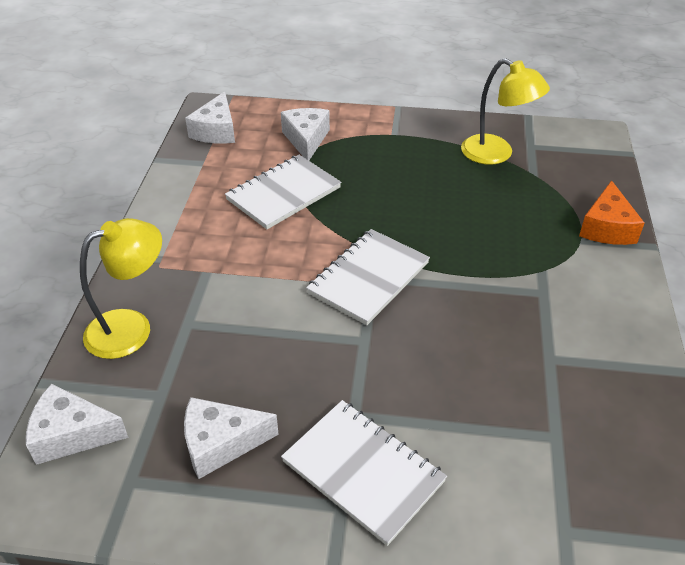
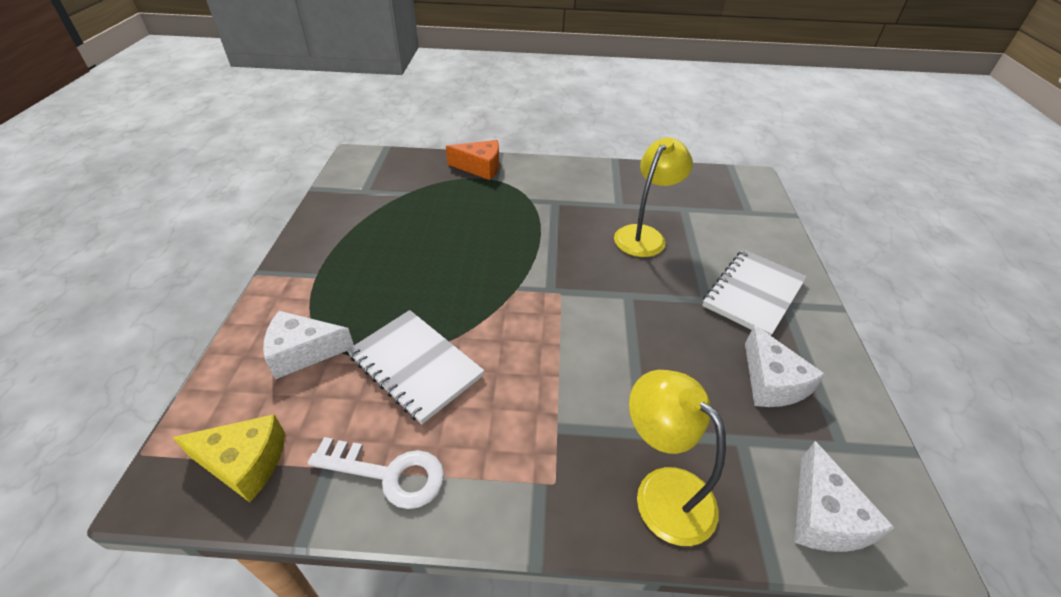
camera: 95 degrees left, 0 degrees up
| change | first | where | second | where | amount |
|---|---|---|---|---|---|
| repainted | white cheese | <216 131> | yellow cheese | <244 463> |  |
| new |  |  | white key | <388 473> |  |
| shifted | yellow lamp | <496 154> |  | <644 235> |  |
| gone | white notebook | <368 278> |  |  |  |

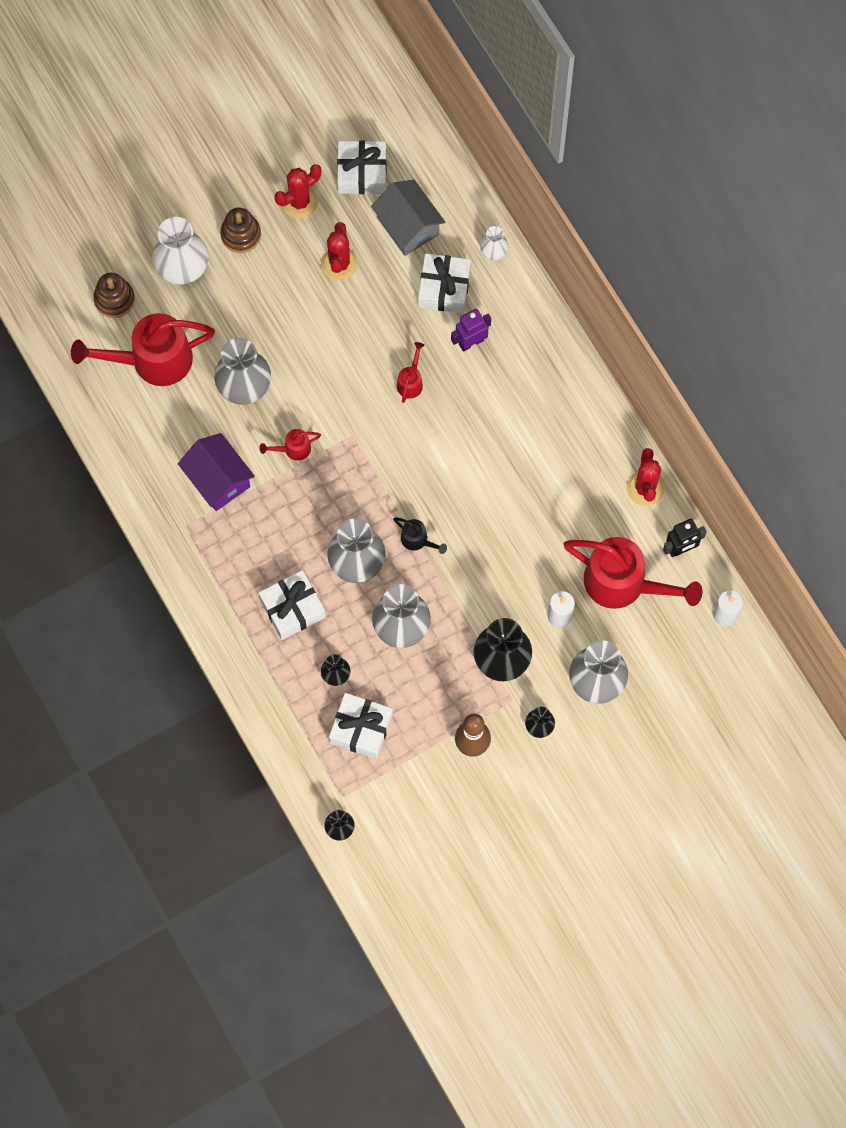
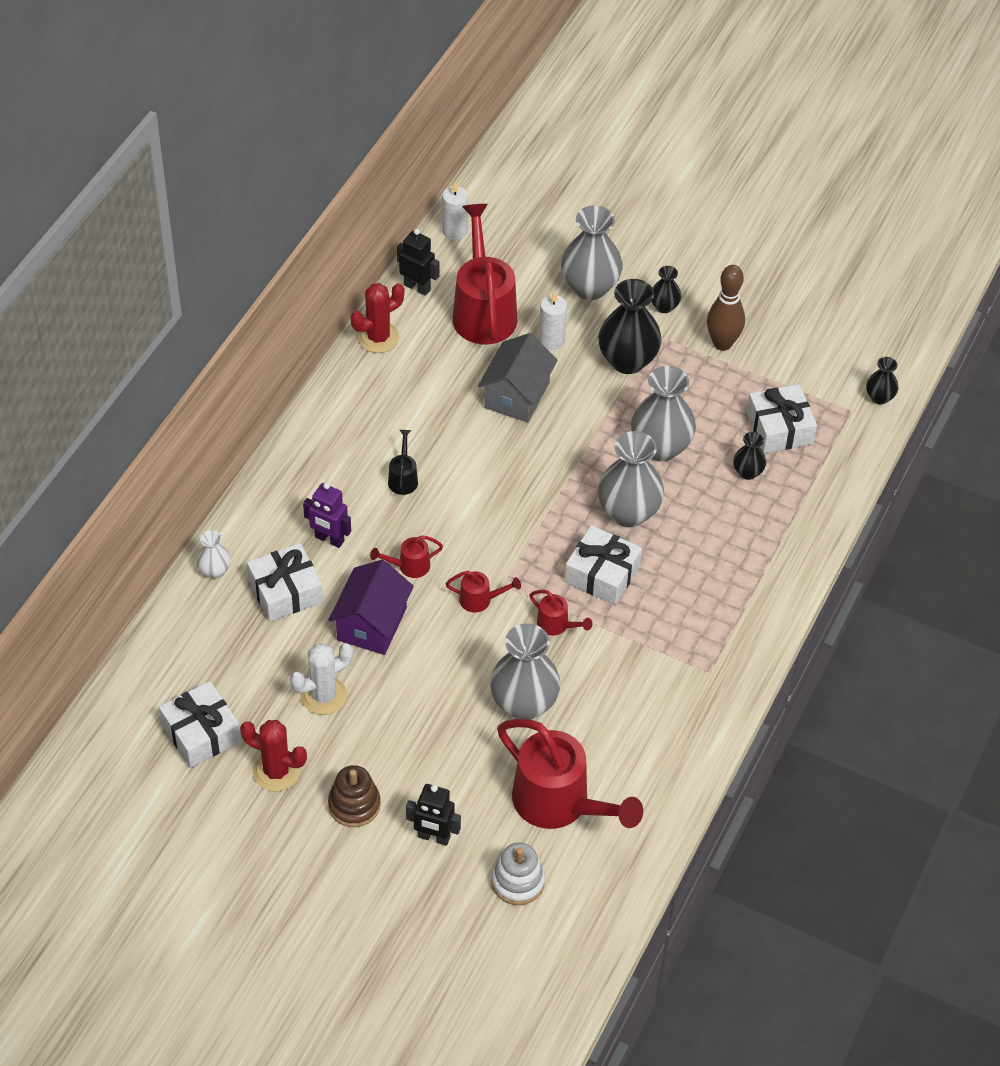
camera: 125 degrees left, 20 degrees down
| change | first | where | second | where | amount |
|---|---|---|---|---|---|
| repainted | red cactus | <339 264> | white cactus | <323 696> |  |
| shifted | purple house | <218 479> |  | <372 624> |  |
| shifted | black watering can | <417 540> |  | <403 478> |  |
| swapped | white vase | <182 268> | black robot | <433 837> |  |
| new |  |  | red watering can | <480 600> |  |
| shifted | grey house | <408 226> |  | <516 395> |  |
| repainted | brown stacking toy | <114 299> | white stacking toy | <518 882> |  |
| shifted | white gift | <292 608> |  | <602 574> |  |

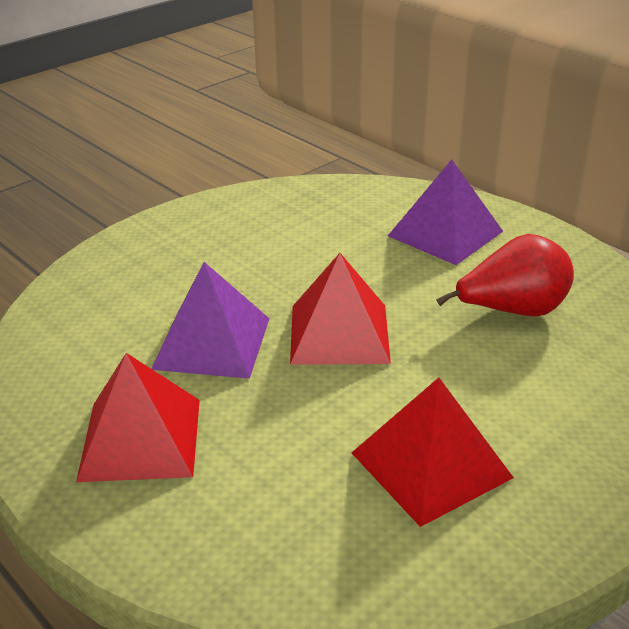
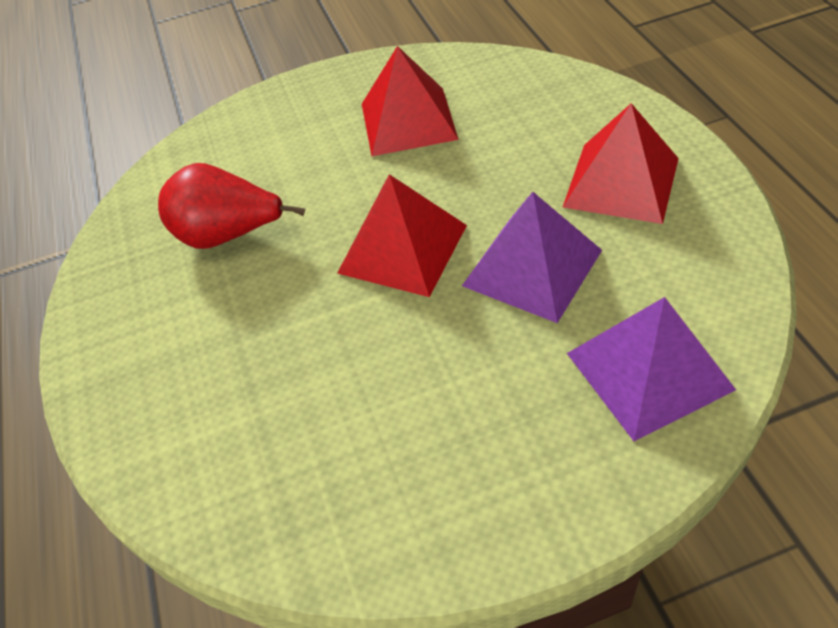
camera: 150 degrees left, 15 degrees up
| change | first | where | second | where | amount |
|---|---|---|---|---|---|
| shifted | purple pyramid | <445 233> |  | <648 371> |  |

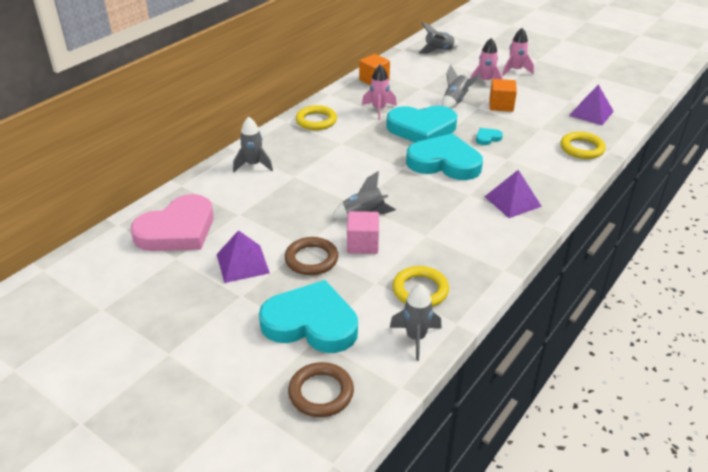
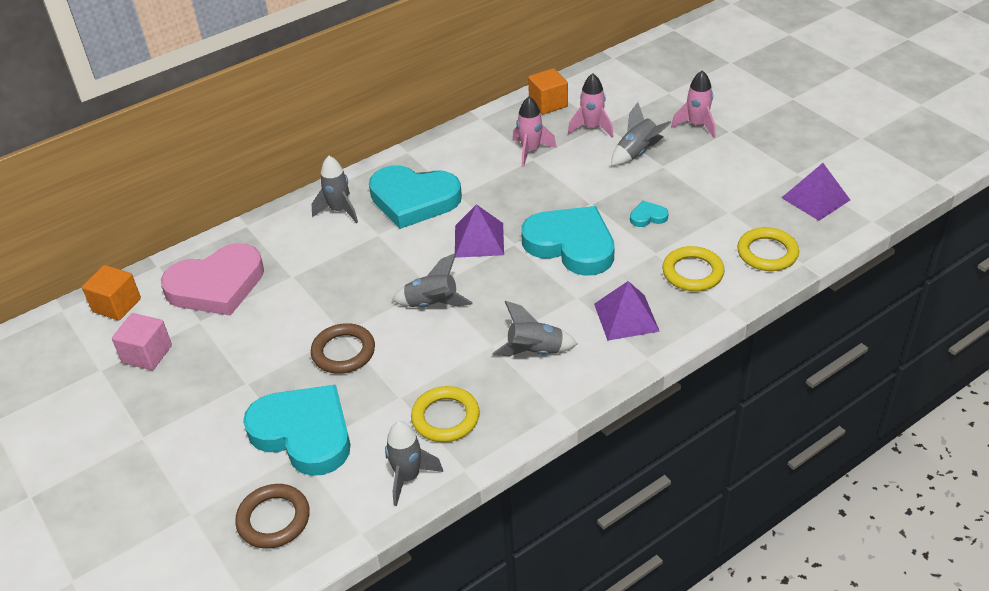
camera: 20 degrees right, 5 degrees up
| change | first | where | second | where | amount |
|---|---|---|---|---|---|
| shifted | orange cube | <501 105> |  | <117 305> |  |
| shifted | pink cube | <362 244> |  | <147 354> |  |
| shifted | turquoise heart | <422 129> |  | <413 200> |  |
| shifted | purple pyramid | <242 263> |  | <479 240> |  |
| shifted | grey rocket | <438 51> |  | <535 351> |  |
| shifted | pink rocket | <515 70> |  | <592 128> |  |
| shifted | yellow ring | <316 121> |  | <692 272> |  |

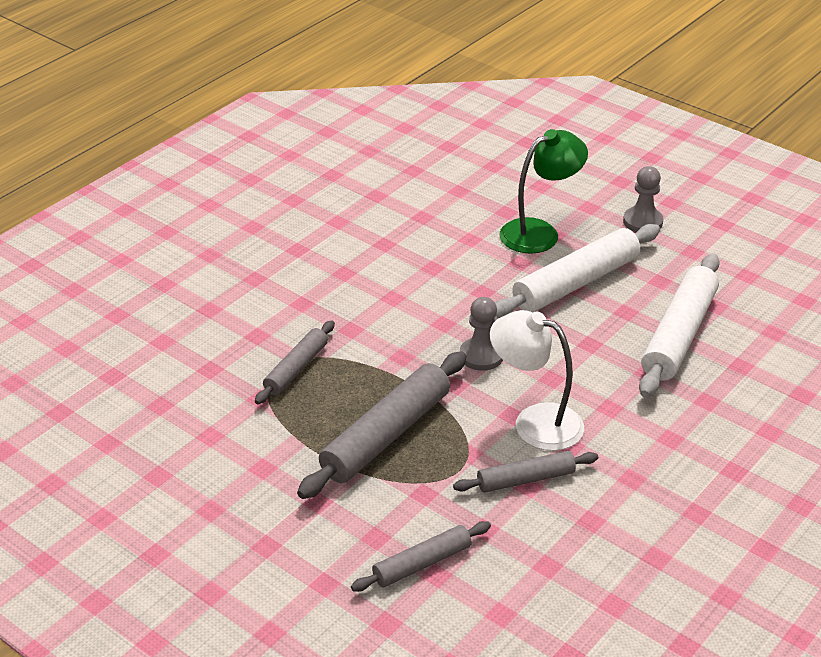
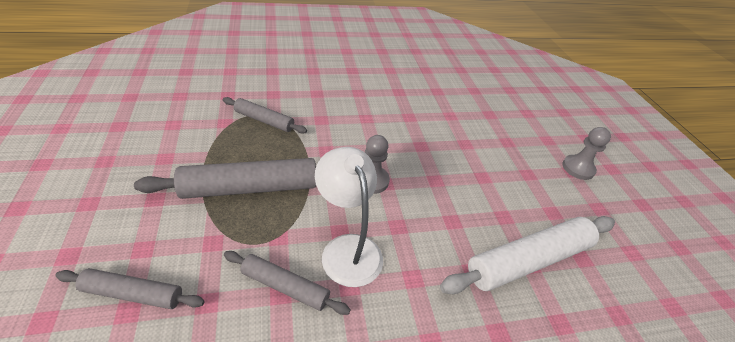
camera: 35 degrees right, 5 degrees up
| change | first | where | second | where | amount |
|---|---|---|---|---|---|
| rotated | grey rolling pin | <296 369> |  | <264 120> | 45 degrees clockwise |
| gone | white rolling pin | <576 283> |  |  |  |
| gone | green lamp | <539 232> |  |  |  |

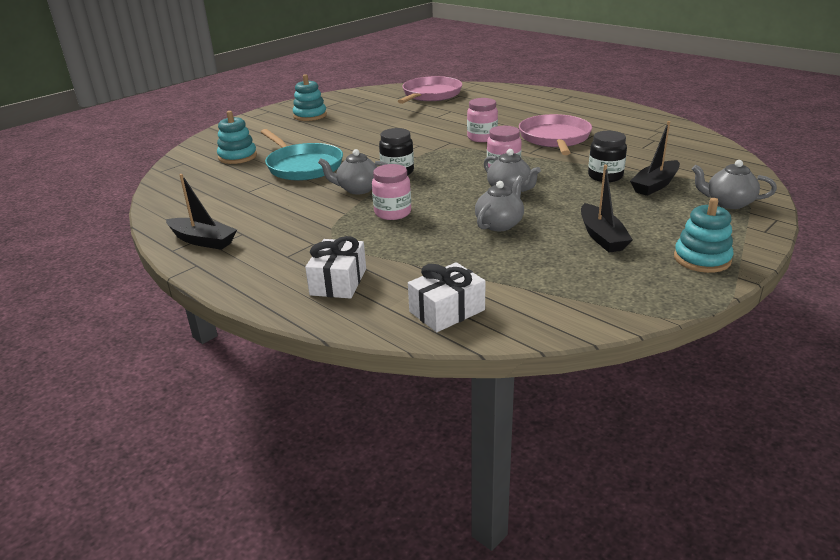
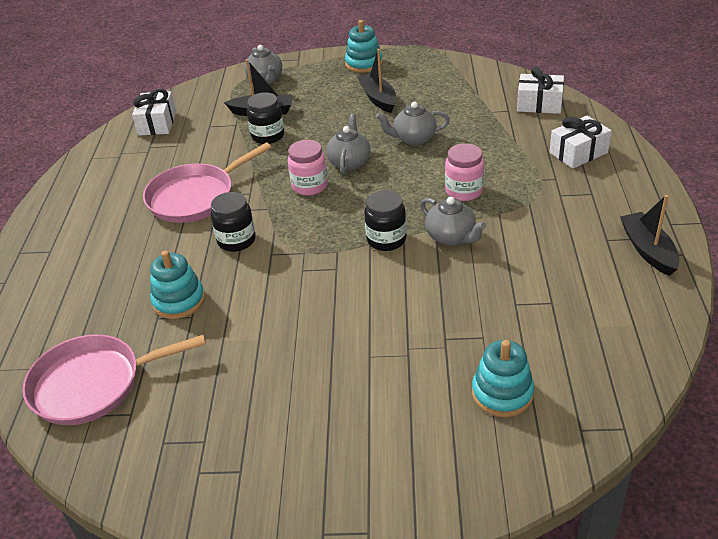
camera: 130 degrees left, 10 degrees up
| change | first | where | second | where | amount |
|---|---|---|---|---|---|
| new |  |  | white gift | <157 123> |  |
| shifted | turquoise stacking toy | <310 115> |  | <179 301> |  |
| repainted | pink jar | <482 138> | black jar | <236 240> |  |
| rotated | black boat | <602 237> |  | <378 99> | 60 degrees counterclockwise |
| gone | turquoise pan | <303 166> |  |  |  |

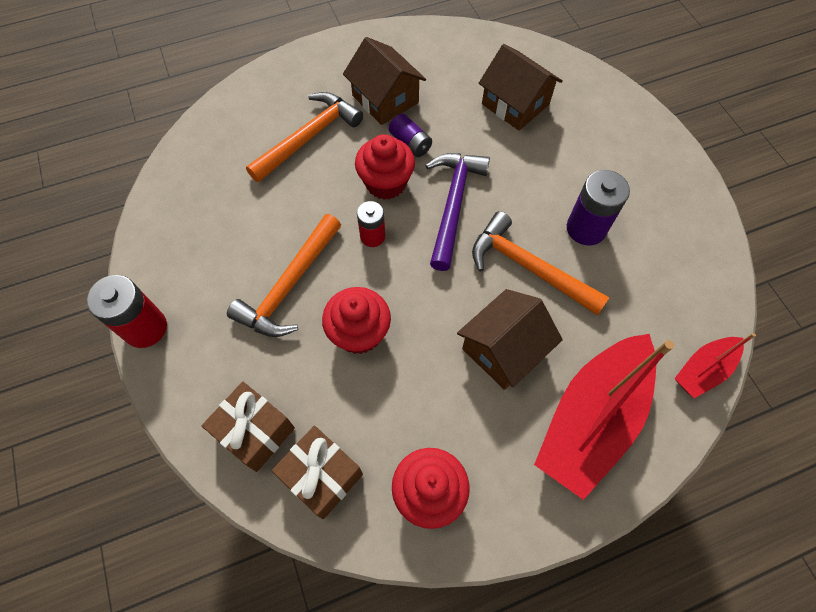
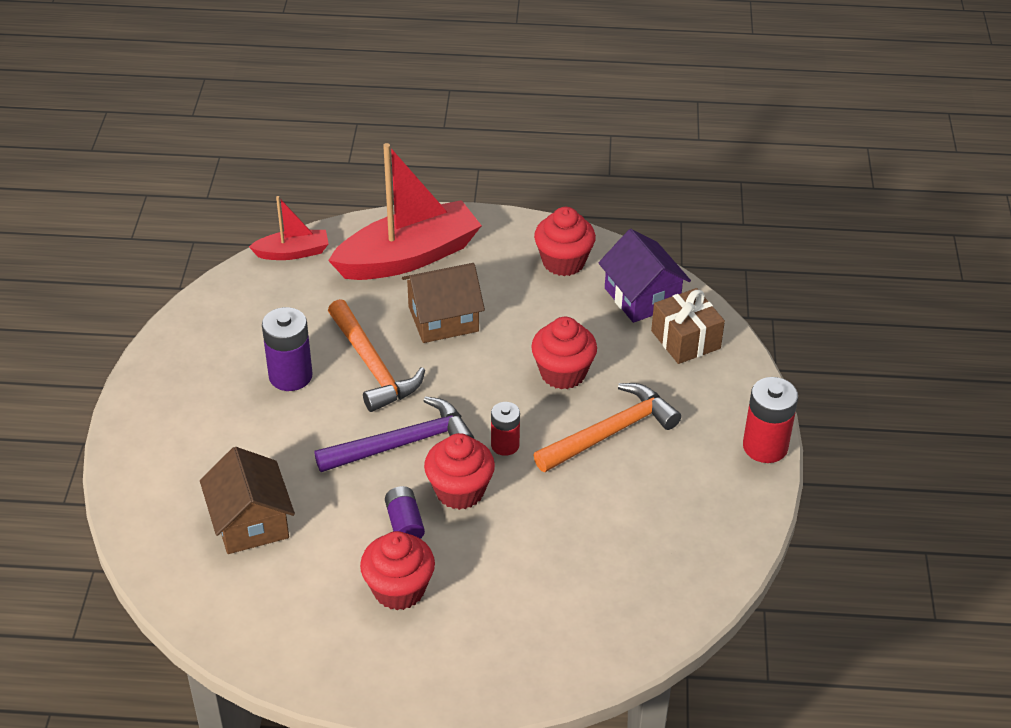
camera: 155 degrees left, 20 degrees down
| change | first | where | second | where | amount |
|---|---|---|---|---|---|
| rotated | purple hammer | <453 205> |  | <403 444> | 150 degrees counterclockwise |
| swapped | brown house | <385 99> | red cupcake | <399 589> |  |
| swapped | brown gift | <321 476> | purple house | <642 297> |  |
| gone | orange hammer | <309 137> |  |  |  |

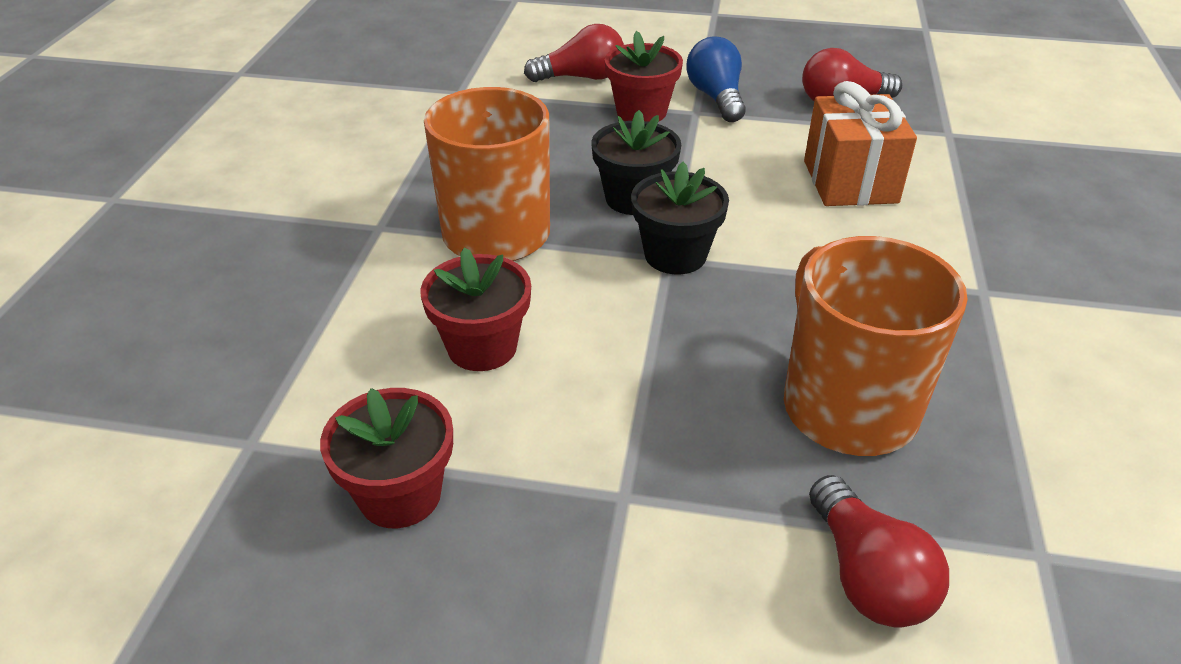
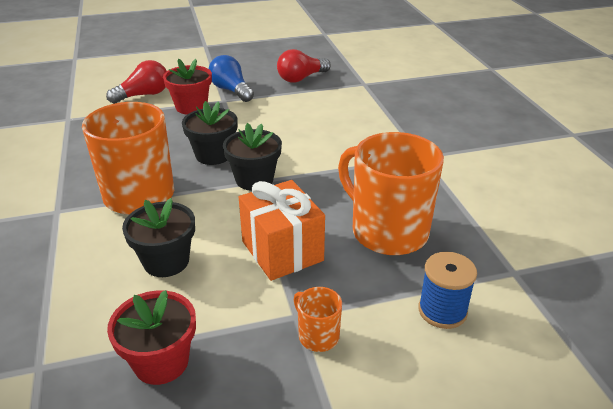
camera: 25 degrees left, 5 degrees down
| change | first | where | second | where | amount |
|---|---|---|---|---|---|
| repainted | red flower pot | <482 347> | black flower pot | <166 261> |  |
| shifted | orange gift | <850 181> |  | <282 251> |  |
| new |  |  | orange mug | <317 336> |  |
| swapped | red light bulb | <867 575> | blue spool | <442 311> |  |

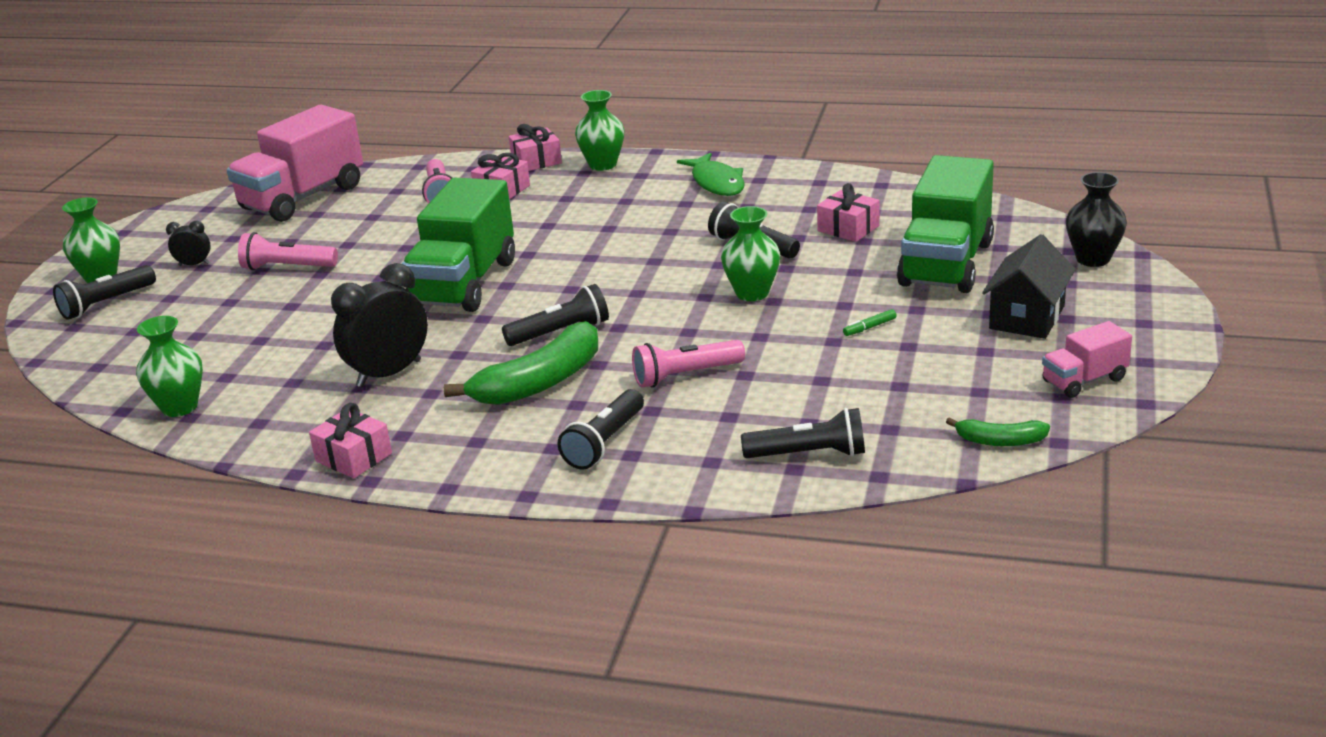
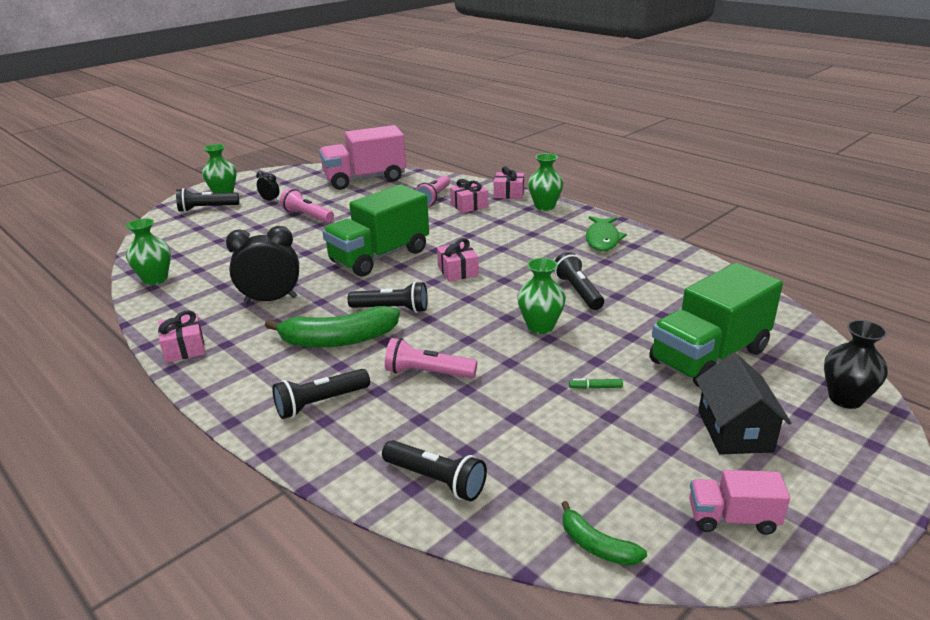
camera: 30 degrees right, 0 degrees up
| change | first | where | second | where | amount |
|---|---|---|---|---|---|
| shifted | pink gift | <848 228> |  | <458 271> |  |
| rotated | black house | <1026 317> |  | <734 431> | 60 degrees counterclockwise |

